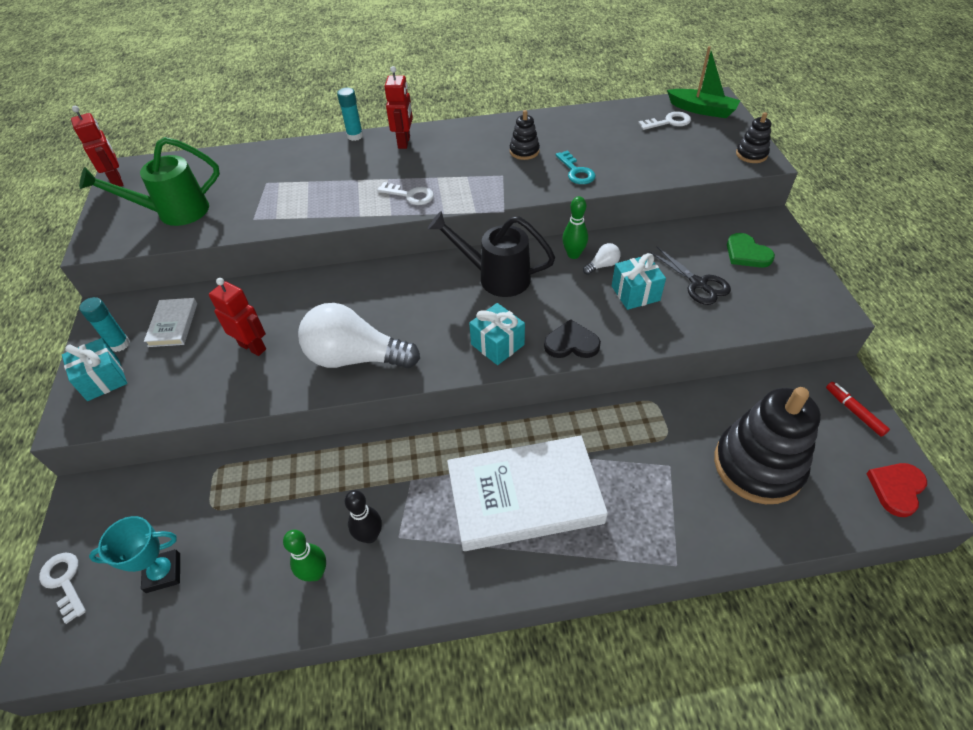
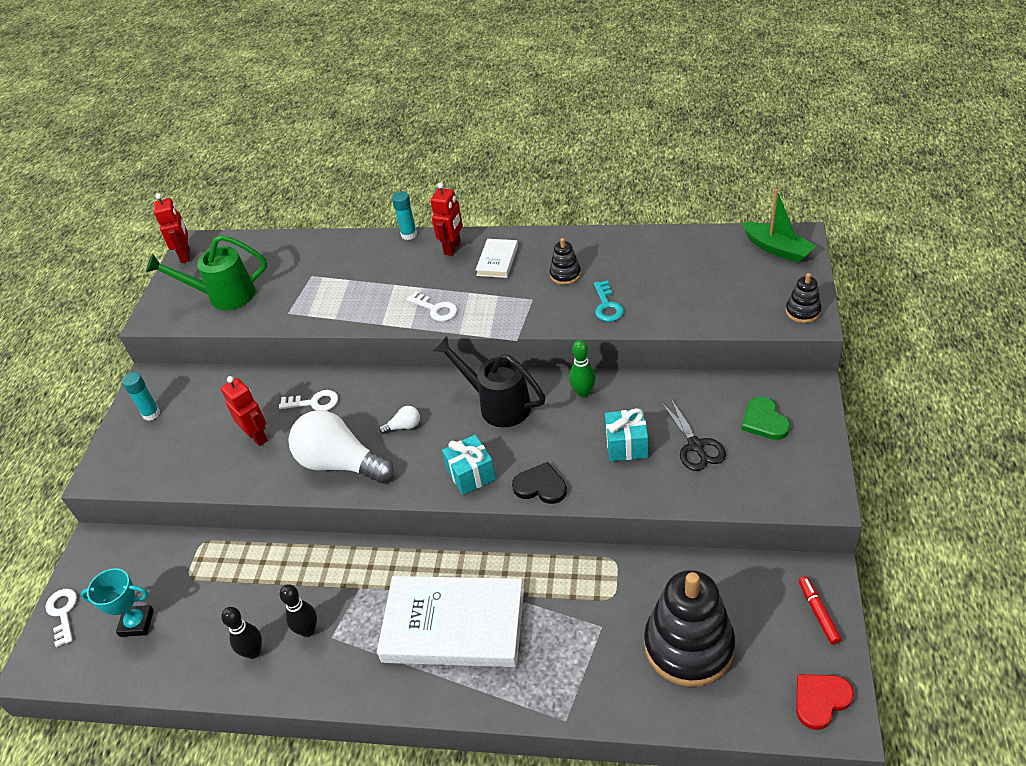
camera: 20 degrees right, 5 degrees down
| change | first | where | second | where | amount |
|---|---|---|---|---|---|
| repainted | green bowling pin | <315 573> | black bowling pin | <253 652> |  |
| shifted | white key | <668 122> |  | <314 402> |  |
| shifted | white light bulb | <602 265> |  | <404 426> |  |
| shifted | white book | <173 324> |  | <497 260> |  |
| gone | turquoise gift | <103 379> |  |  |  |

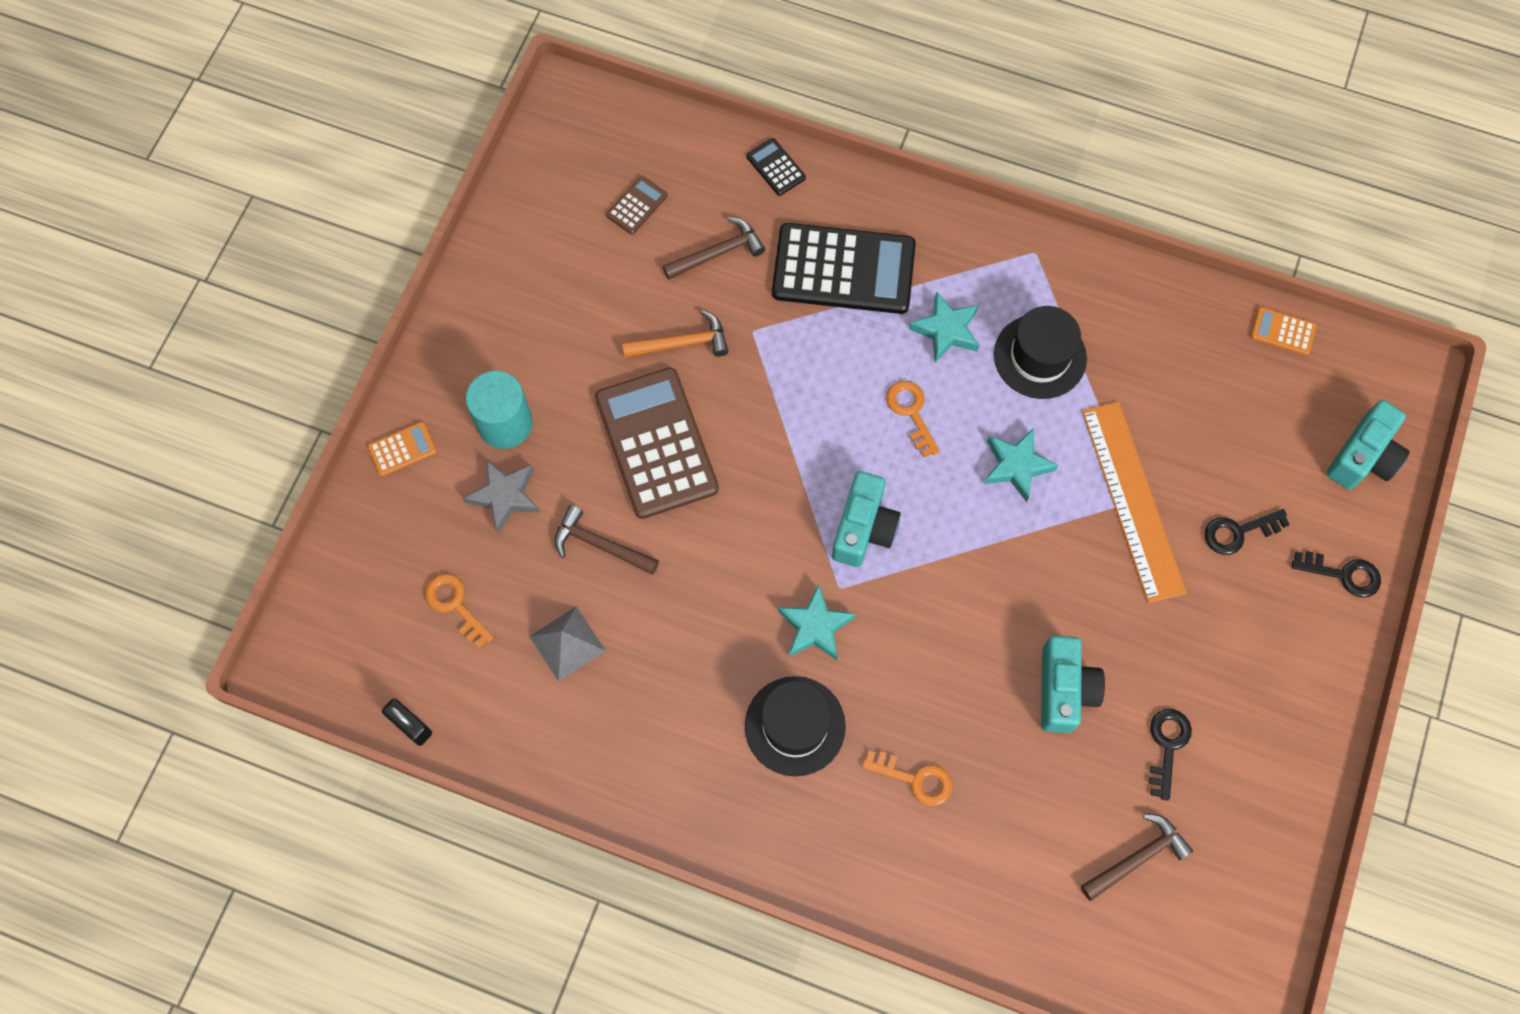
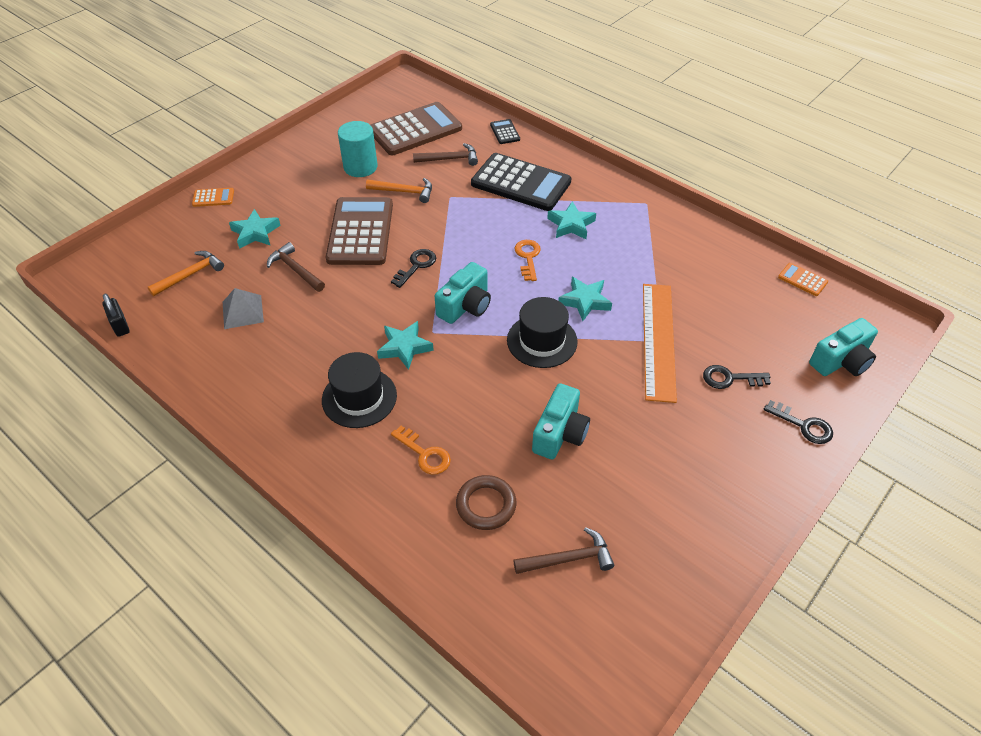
camera: 20 degrees right, 20 degrees down
| change | first | where | second | where | amount |
|---|---|---|---|---|---|
| swapped | orange key | <455 605> | orange hammer | <190 275> |  |
| repainted | grey star | <505 496> | turquoise star | <255 233> |  |
| shifted | turquoise cylinder | <505 423> |  | <360 167> |  |
| scaled | brown calculator | <637 206> |  | <415 130> | x2.34 |
| shifted | black key | <1167 746> |  | <416 266> |  |
| new |  |  | brown ring | <486 505> |  |
| shifted | black hat | <1040 356> |  | <542 341> |  |

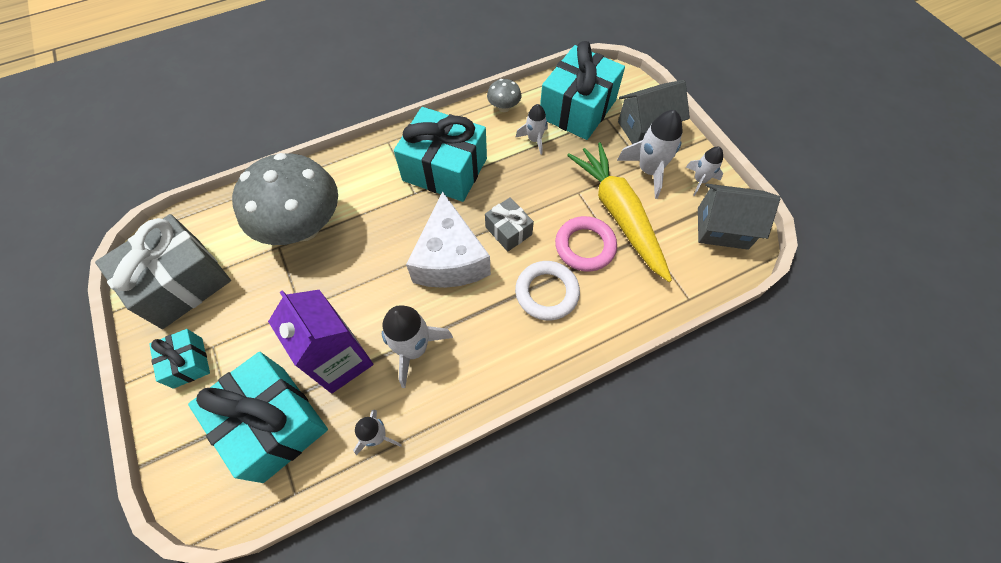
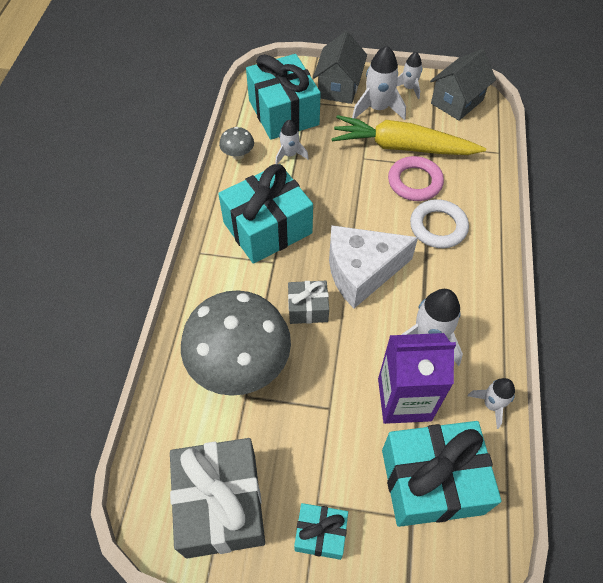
camera: 55 degrees left, 5 degrees down
| change | first | where | second | where | amount |
|---|---|---|---|---|---|
| shifted | grey gift | <508 231> |  | <308 308> |  |
| rotated | white cheese | <450 259> |  | <361 272> | 135 degrees clockwise |

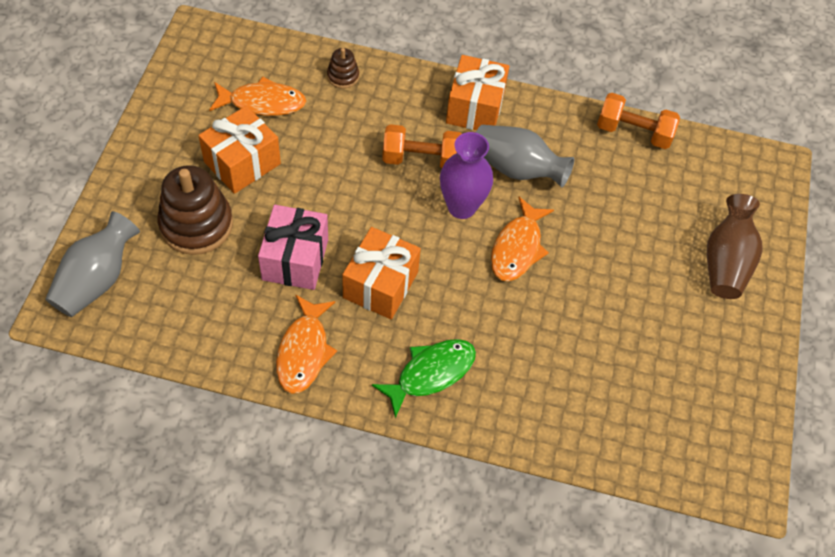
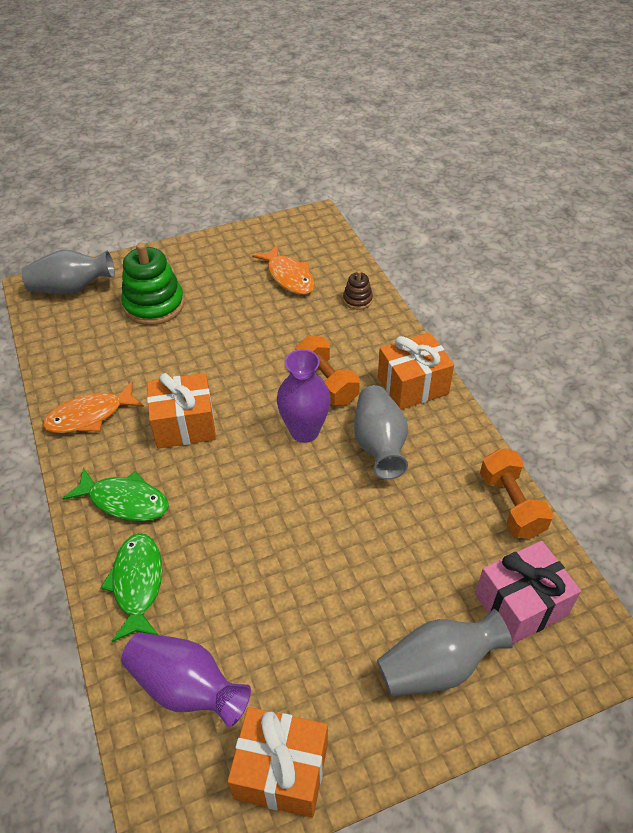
camera: 60 degrees right, 10 degrees down
| change | first | where | second | where | amount |
|---|---|---|---|---|---|
| new |  |  | green fish | <137 584> |  |
| repainted | brown stacking toy | <196 224> | green stacking toy | <154 305> |  |
| new |  |  | purple vase | <186 688> |  |
| shifted | orange gift | <242 163> |  | <281 771> |  |
| repainted | brown vase | <726 262> | grey vase | <437 667> |  |
| shifted | pink gift | <295 259> |  | <520 604> |  |
| gone | orange fish | <517 248> |  |  |  |

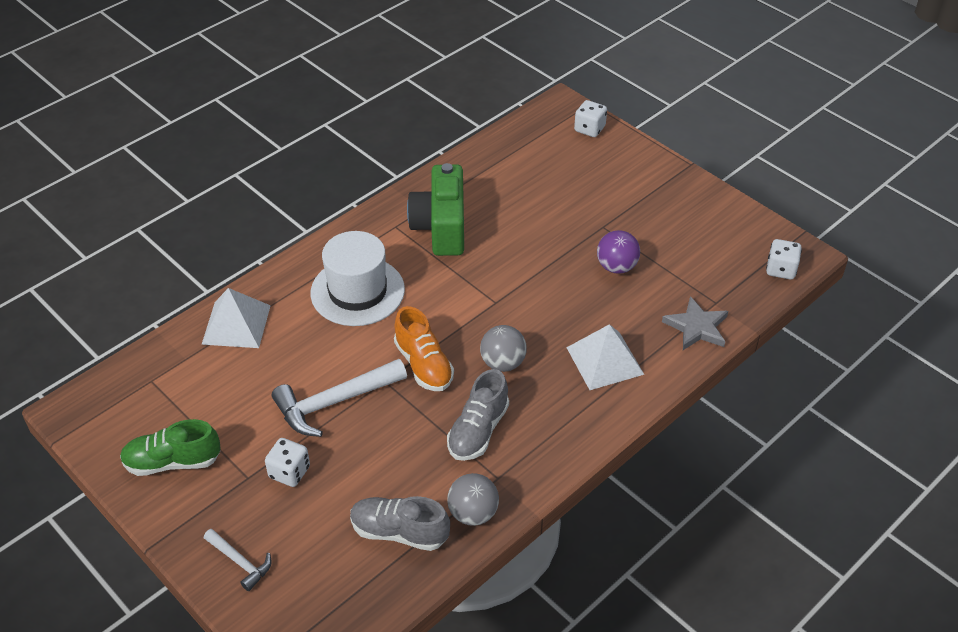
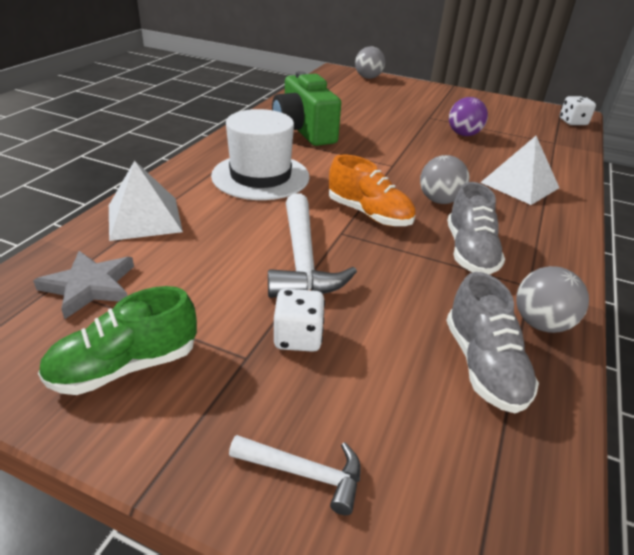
camera: 25 degrees left, 10 degrees down
| change | first | where | second | where | amount |
|---|---|---|---|---|---|
| shifted | grey star | <697 327> |  | <90 286> |  |
| rotated | white hammer | <334 402> |  | <302 259> | 45 degrees counterclockwise |
| swapped | white dice | <589 129> | grey ball | <368 78> |  |
| rotated | grey shoe | <399 532> |  | <483 365> | 90 degrees counterclockwise |

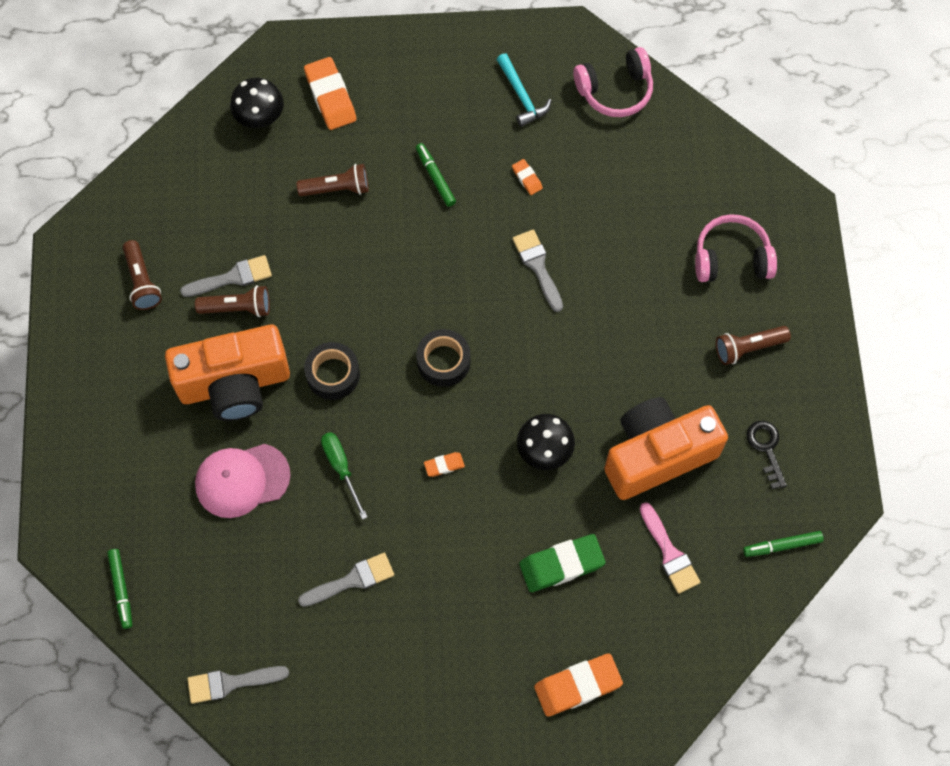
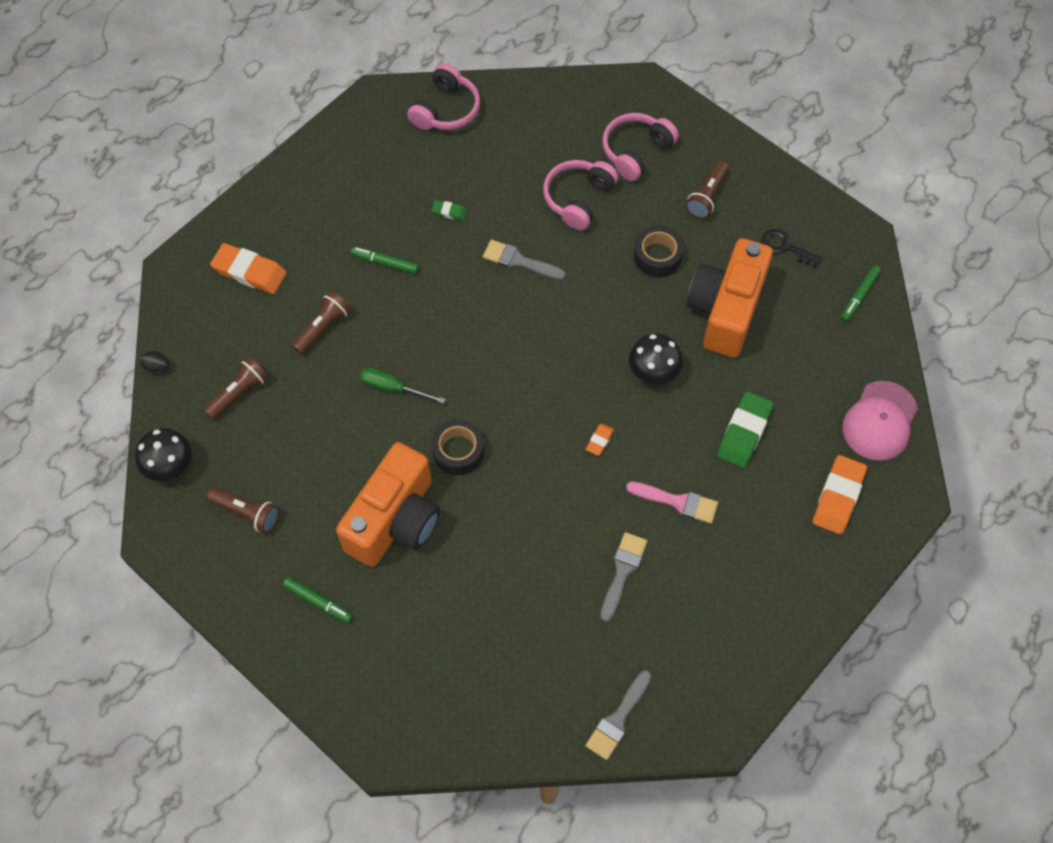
camera: 45 degrees left, 5 degrees down
| change | first | where | second | where | amount |
|---|---|---|---|---|---|
| shifted | black mushroom | <260 117> |  | <169 466> |  |
| new |  |  | black egg | <157 368> |  |
| shifted | brown flashlight | <237 308> |  | <239 393> |  |
| shifted | green marker | <121 589> |  | <318 602> |  |
| shifted | green screwdriver | <341 468> |  | <393 388> |  |
| repainted | orange eraser | <527 178> | green eraser | <449 212> |  |
| new |  |  | pink headphones | <578 199> |  |
| shifted | pink brush | <669 553> |  | <677 502> |  |
| shifted | black tape | <443 361> |  | <657 256> |  |
| shifted | pink cap | <242 480> |  | <880 421> |  |
| gone | grey brush | <232 277> |  |  |  |
| gone | turquoise hammer | <522 96> |  |  |  |

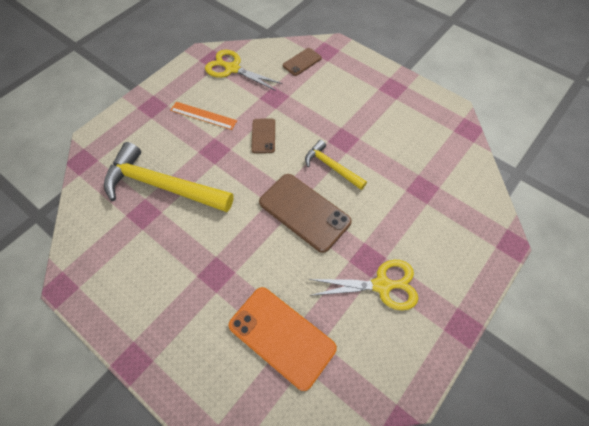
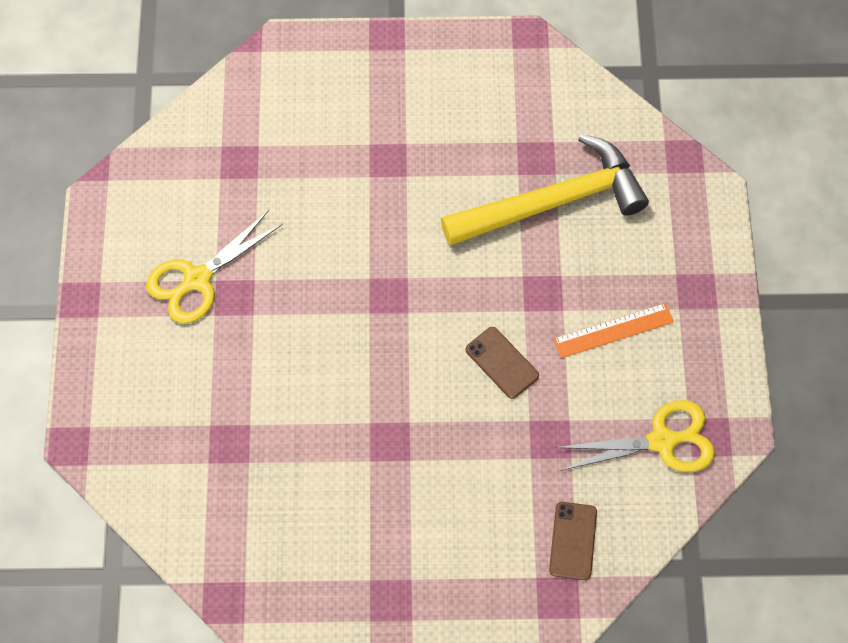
camera: 140 degrees right, 5 degrees up
| change | first | where | second | where | amount |
|---|---|---|---|---|---|
| gone | orange phone | <282 336> |  |  |  |
| gone | brown phone | <304 212> |  |  |  |
| gone | yellow hammer | <331 167> |  |  |  |

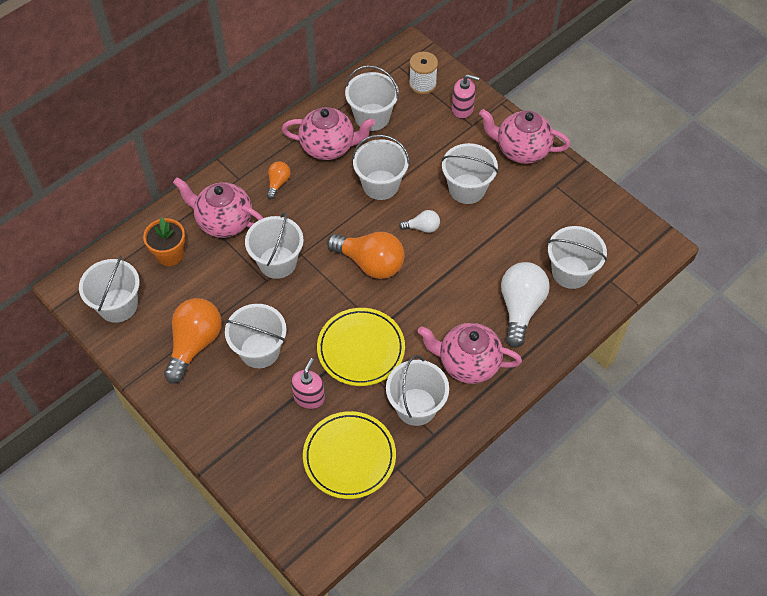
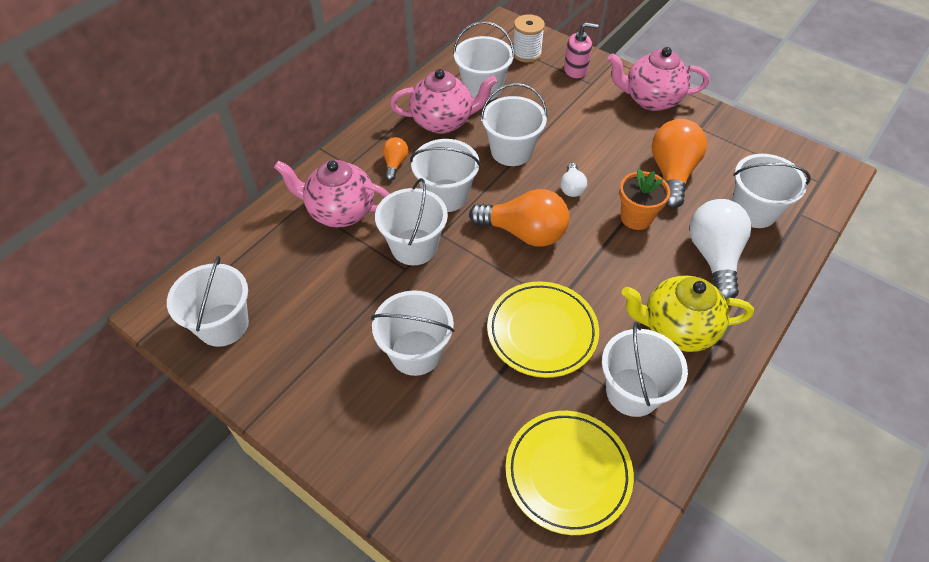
camera: 10 degrees left, 5 degrees down
| change | first | where | second | where | amount |
|---|---|---|---|---|---|
| shifted | white bucket | <467 189> |  | <446 195> |  |
| rotated | white light bulb | <422 227> |  | <572 187> | 105 degrees clockwise |
| shifted | orange flower pot | <170 255> |  | <636 217> |  |
| repainted | pink teapot | <467 363> | yellow teapot | <676 329> |  |
| shifted | orange light bulb | <194 344> |  | <672 173> |  |
| gone | pink soap dispenser | <309 397> |  |  |  |

